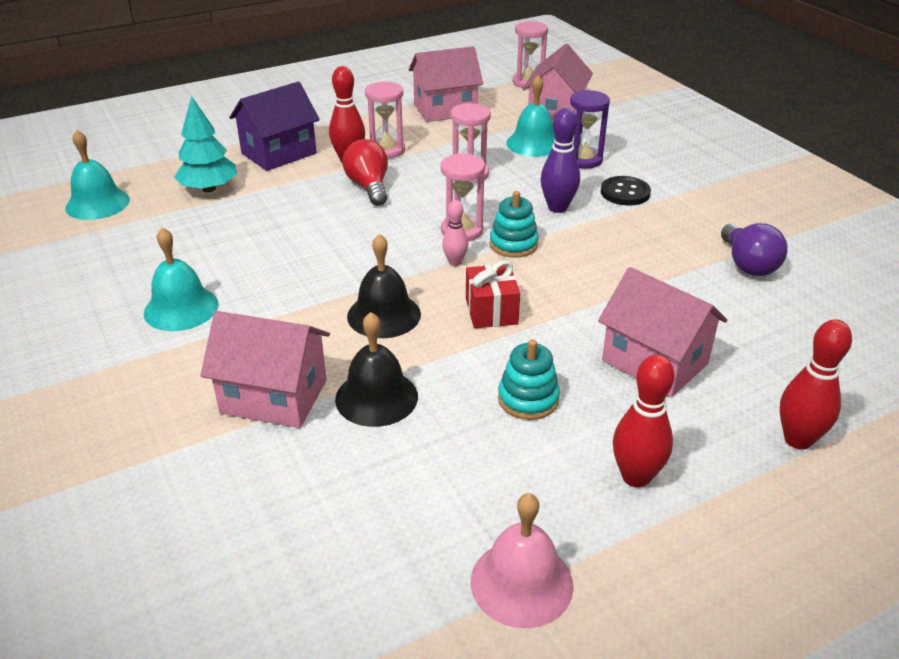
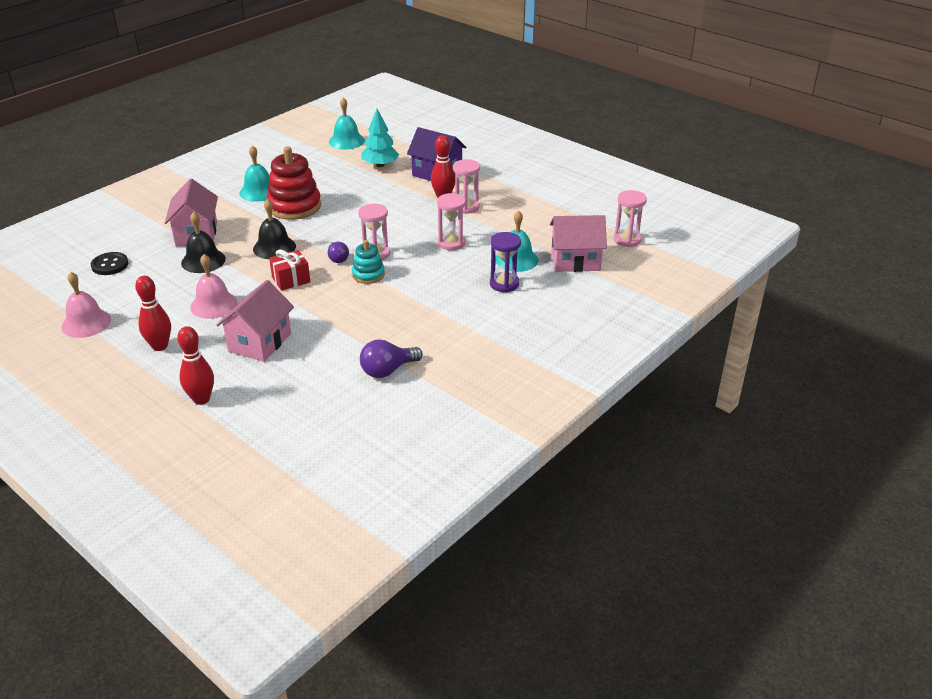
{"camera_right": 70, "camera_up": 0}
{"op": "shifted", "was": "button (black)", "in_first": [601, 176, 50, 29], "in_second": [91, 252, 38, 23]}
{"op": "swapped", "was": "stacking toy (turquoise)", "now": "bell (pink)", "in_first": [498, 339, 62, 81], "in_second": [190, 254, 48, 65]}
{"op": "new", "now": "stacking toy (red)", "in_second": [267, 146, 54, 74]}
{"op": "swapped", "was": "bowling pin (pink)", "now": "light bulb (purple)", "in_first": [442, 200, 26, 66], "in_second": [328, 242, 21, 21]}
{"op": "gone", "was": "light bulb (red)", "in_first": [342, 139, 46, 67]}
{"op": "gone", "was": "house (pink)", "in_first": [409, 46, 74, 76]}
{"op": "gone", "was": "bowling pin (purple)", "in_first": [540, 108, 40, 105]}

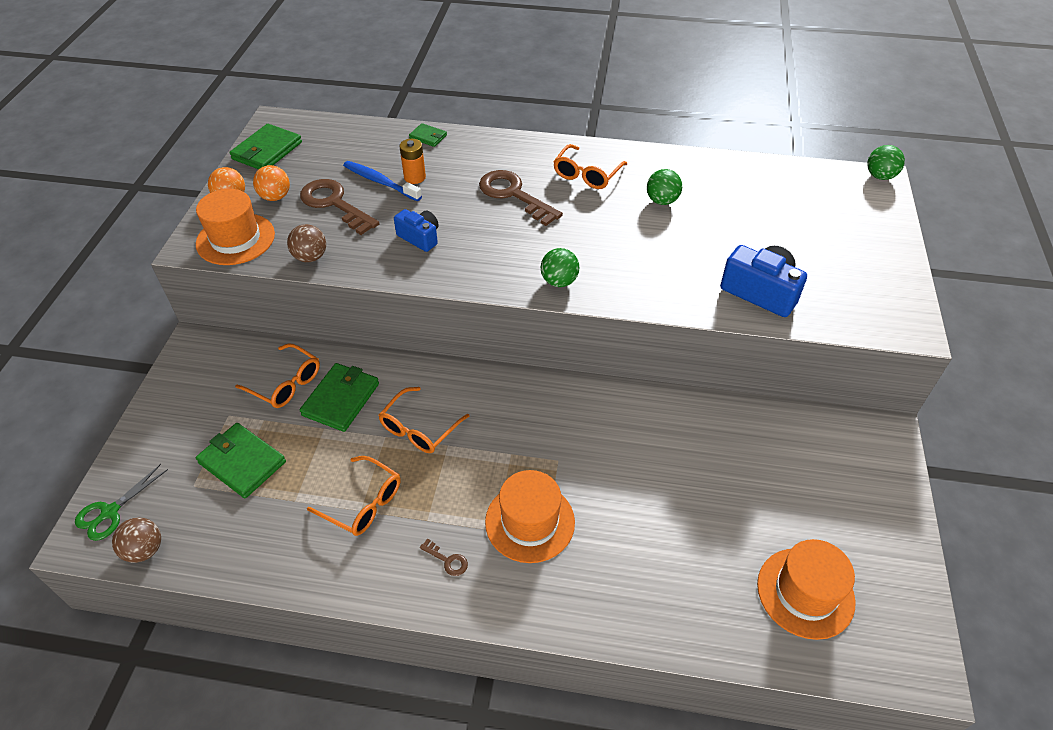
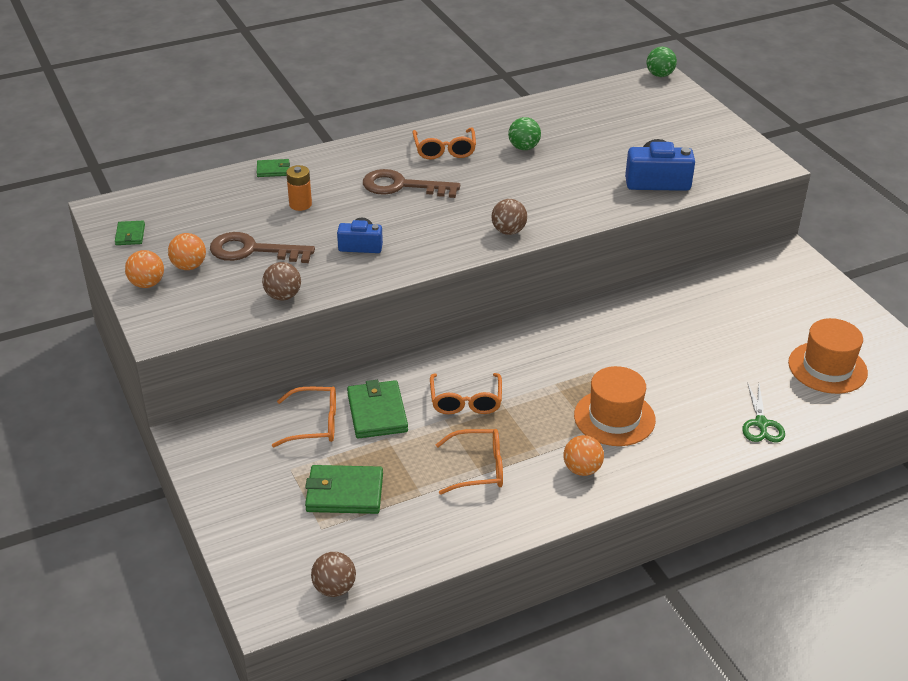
{"camera_right": -35, "camera_up": -10}
{"op": "scaled", "was": "wallet (green)", "in_first": [229, 124, 73, 45], "in_second": [115, 221, 30, 24], "ratio": 0.54}
{"op": "repainted", "was": "ball (green)", "now": "ball (brown)", "in_first": [541, 248, 38, 39], "in_second": [491, 199, 36, 36]}
{"op": "swapped", "was": "key (brown)", "now": "ball (orange)", "in_first": [420, 539, 48, 37], "in_second": [564, 435, 40, 41]}
{"op": "shifted", "was": "scissors (green)", "in_first": [75, 464, 93, 77], "in_second": [742, 384, 43, 59]}
{"op": "gone", "was": "hat (orange)", "in_first": [196, 189, 79, 76]}
{"op": "gone", "was": "toothbrush (blue)", "in_first": [343, 161, 79, 40]}

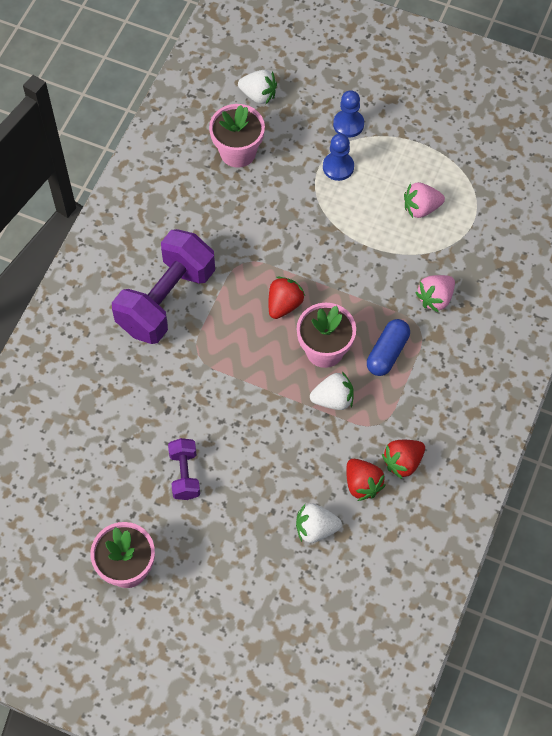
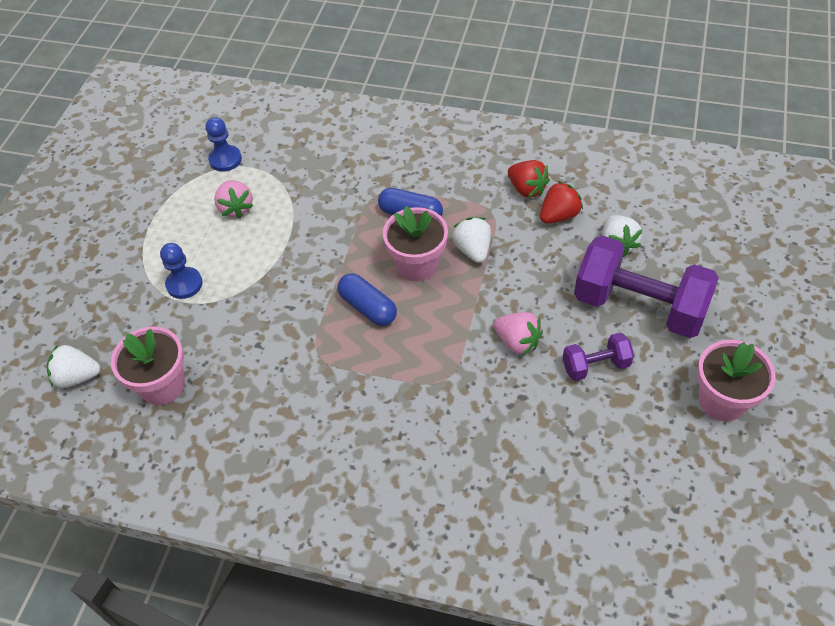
{"camera_right": -95, "camera_up": -10}
{"op": "rotated", "was": "strawberry (white)", "in_first": [238, 70, 39, 34], "in_second": [47, 344, 54, 44], "clockwise": -105}
{"op": "shifted", "was": "pawn (blue)", "in_first": [333, 90, 31, 48], "in_second": [205, 117, 37, 55]}
{"op": "swapped", "was": "strawberry (red)", "now": "capsule (blue)", "in_first": [269, 276, 36, 43], "in_second": [338, 273, 59, 53]}
{"op": "shifted", "was": "strawberry (pink)", "in_first": [416, 275, 39, 37], "in_second": [494, 312, 49, 43]}
{"op": "shifted", "was": "dumbbell (purple)", "in_first": [112, 229, 103, 115], "in_second": [574, 235, 145, 103]}

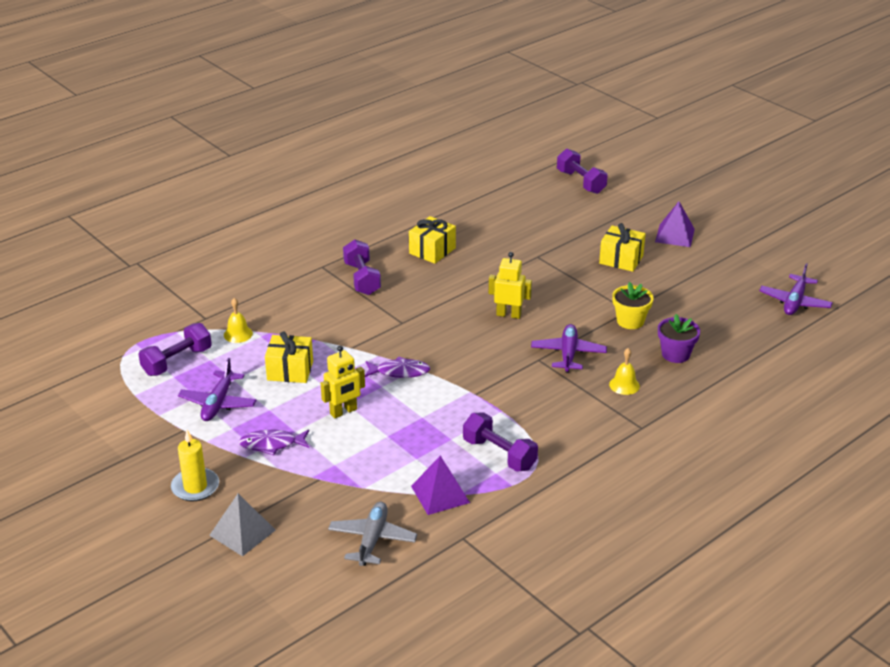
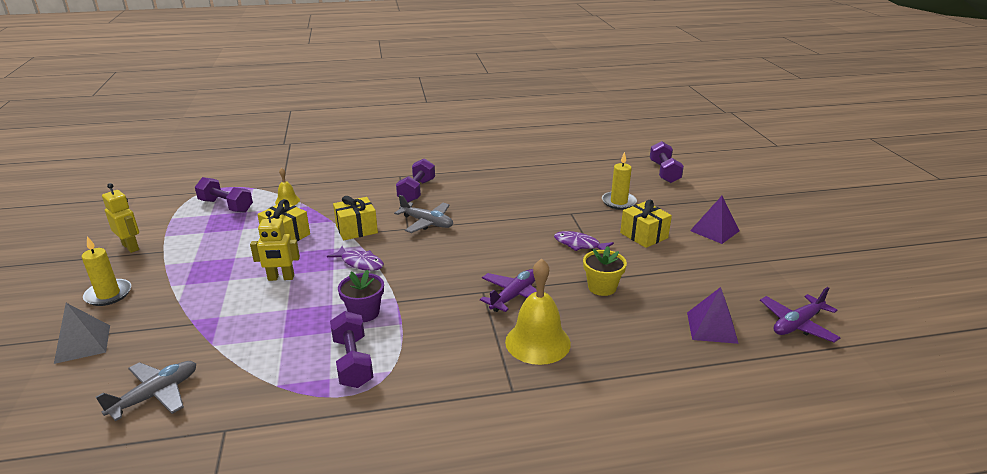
{"camera_right": 30, "camera_up": -5}
{"op": "shifted", "was": "robot (yellow)", "in_first": [489, 252, 43, 67], "in_second": [102, 183, 37, 70]}
{"op": "rotated", "was": "dumbbell (purple)", "in_first": [139, 323, 73, 53], "in_second": [195, 177, 58, 36], "clockwise": 45}
{"op": "shifted", "was": "gift (yellow)", "in_first": [409, 216, 47, 48], "in_second": [333, 196, 45, 44]}
{"op": "shifted", "was": "flower pot (purple)", "in_first": [658, 314, 42, 49], "in_second": [338, 270, 46, 52]}
{"op": "new", "now": "plane (grey)", "in_second": [394, 195, 59, 38]}
{"op": "scaled", "was": "bell (yellow)", "in_first": [609, 348, 31, 47], "in_second": [505, 258, 66, 107], "ratio": 1.95}
{"op": "shifted", "was": "fish (purple)", "in_first": [239, 430, 70, 25], "in_second": [554, 231, 60, 20]}
{"op": "new", "now": "candle (yellow)", "in_second": [602, 152, 35, 58]}
{"op": "shifted", "was": "pyramid (purple)", "in_first": [411, 456, 59, 59], "in_second": [687, 287, 52, 57]}
{"op": "gone", "was": "plane (purple)", "in_first": [178, 358, 78, 63]}

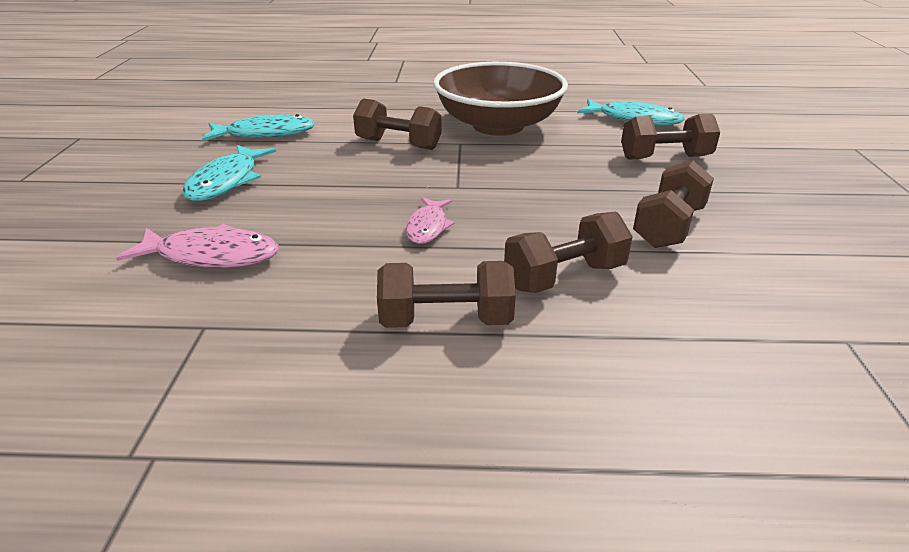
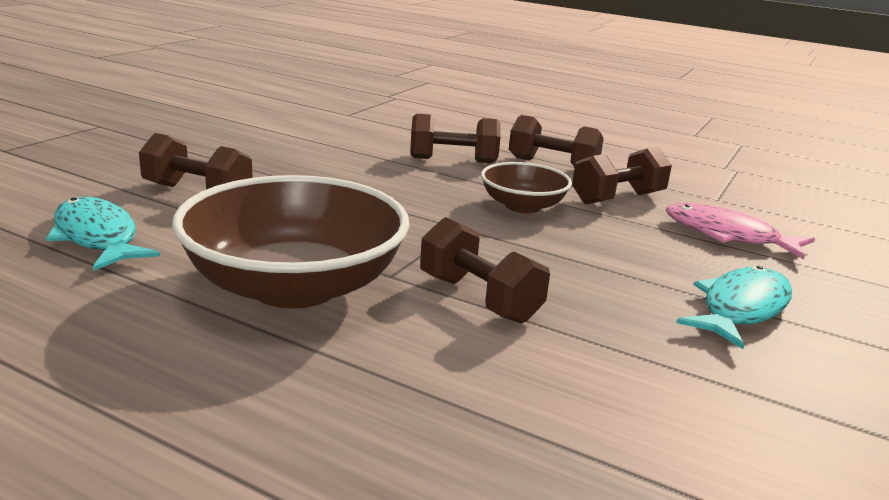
{"camera_right": -155, "camera_up": -10}
{"op": "swapped", "was": "fish (pink)", "now": "bowl (brown)", "in_first": [406, 197, 49, 47], "in_second": [481, 162, 91, 51]}
{"op": "shifted", "was": "dumbbell (brown)", "in_first": [633, 161, 81, 87], "in_second": [572, 147, 100, 57]}
{"op": "gone", "was": "fish (turquoise)", "in_first": [202, 114, 113, 27]}

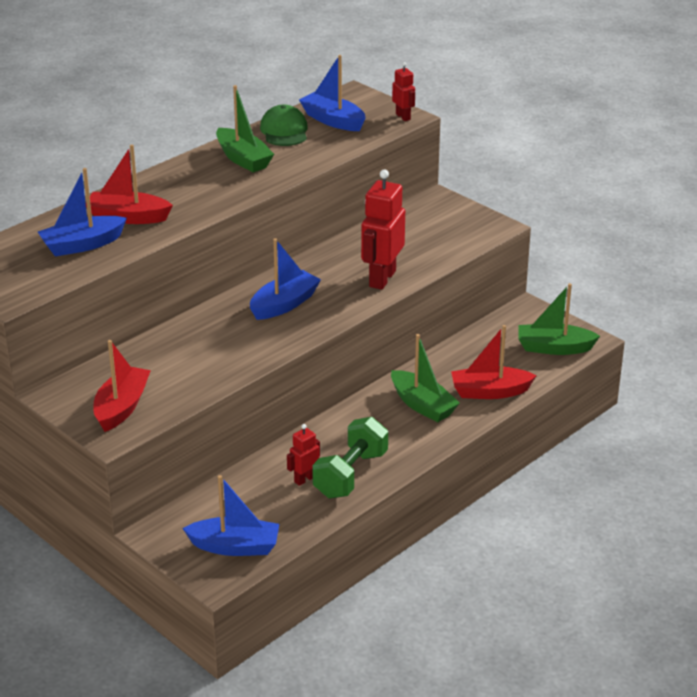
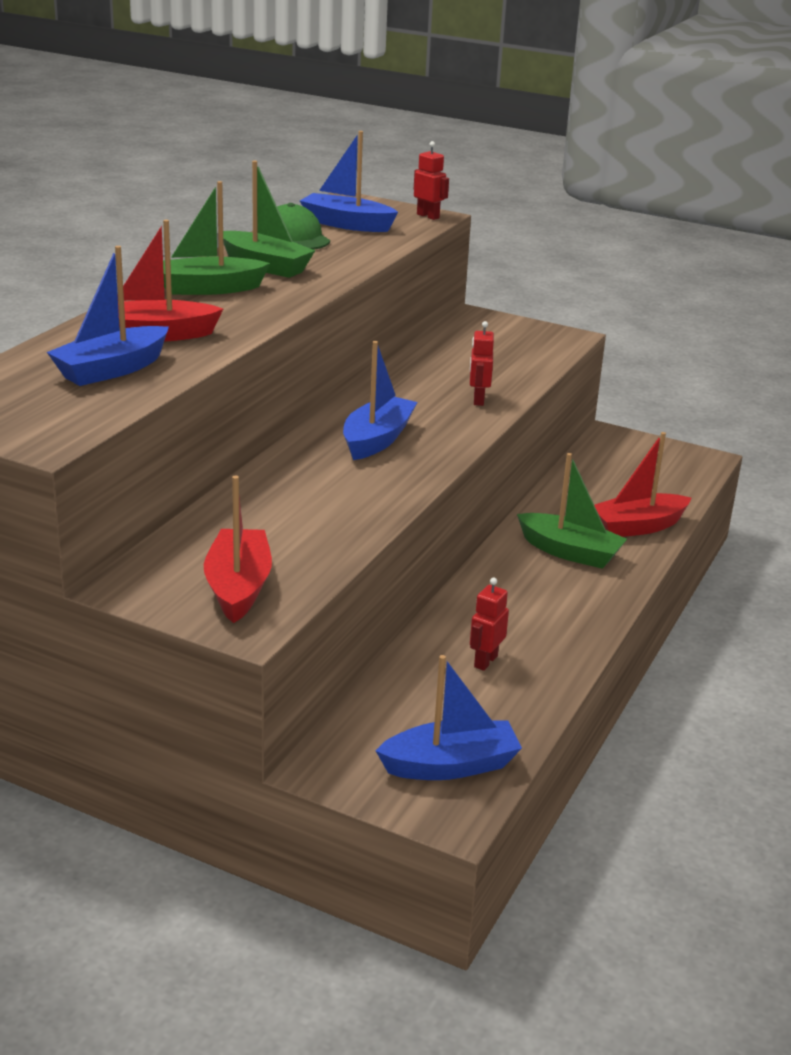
{"camera_right": -20, "camera_up": -5}
{"op": "shifted", "was": "boat (green)", "in_first": [518, 283, 82, 72], "in_second": [163, 181, 107, 114]}
{"op": "scaled", "was": "robot (red)", "in_first": [361, 170, 44, 120], "in_second": [470, 321, 24, 85], "ratio": 0.52}
{"op": "gone", "was": "dumbbell (green)", "in_first": [312, 417, 76, 82]}

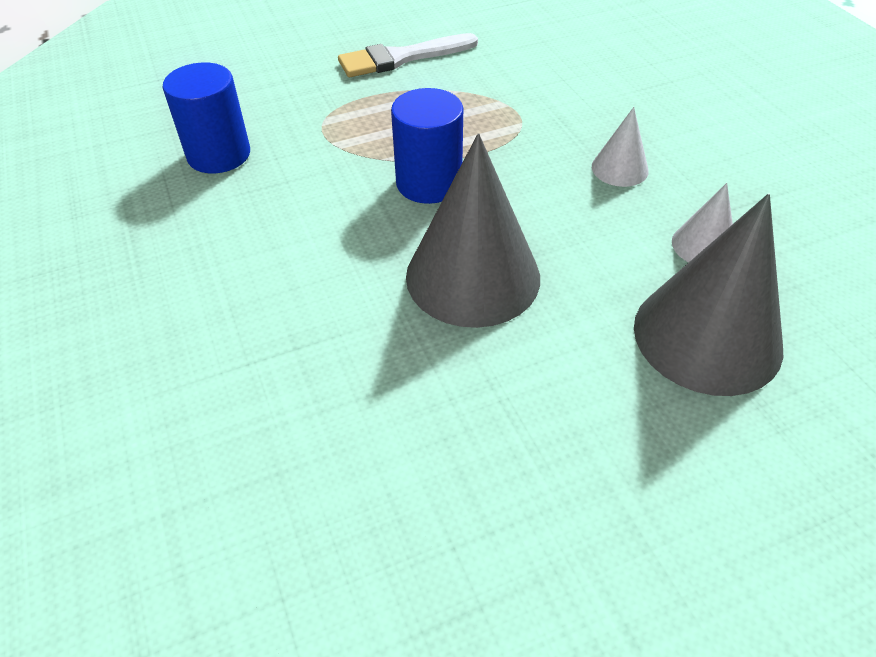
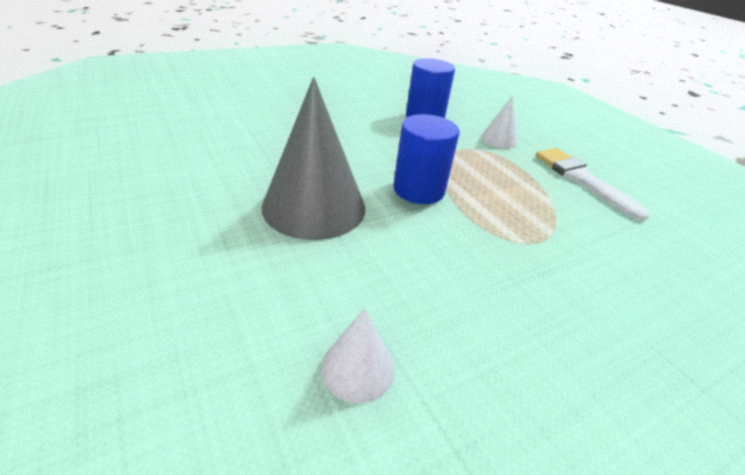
{"camera_right": 80, "camera_up": -10}
{"op": "shifted", "was": "cone (white)", "in_first": [592, 107, 57, 80], "in_second": [481, 95, 36, 53]}
{"op": "gone", "was": "cone (grey)", "in_first": [634, 193, 149, 203]}

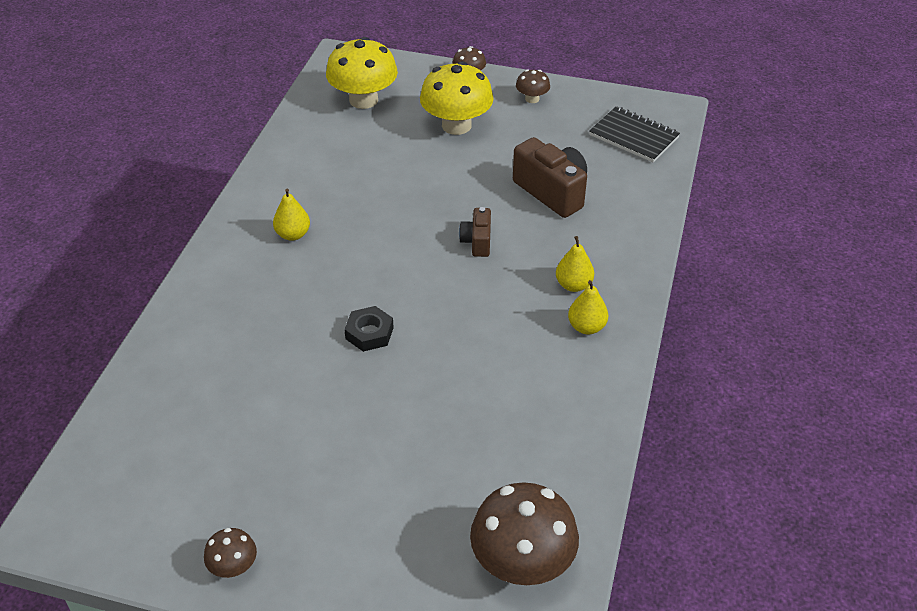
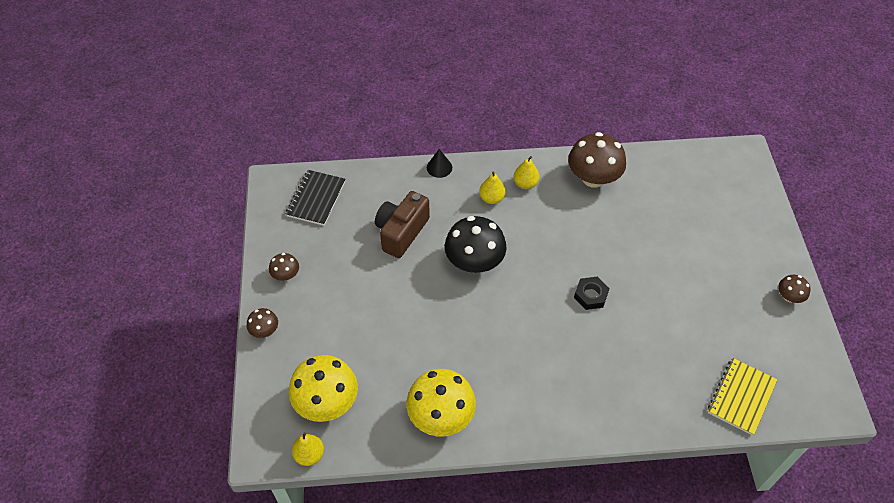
{"camera_right": -110, "camera_up": 10}
{"op": "shifted", "was": "pear (yellow)", "in_first": [273, 189, 37, 52], "in_second": [292, 432, 32, 34]}
{"op": "shifted", "was": "mushroom (yellow)", "in_first": [420, 61, 74, 74], "in_second": [406, 369, 70, 68]}
{"op": "new", "now": "cone (black)", "in_second": [427, 149, 25, 29]}
{"op": "swapped", "was": "camera (brown)", "now": "mushroom (black)", "in_first": [459, 207, 32, 50], "in_second": [445, 216, 62, 57]}
{"op": "shifted", "was": "mushroom (brown)", "in_first": [470, 482, 109, 103], "in_second": [568, 132, 58, 55]}
{"op": "new", "now": "notebook (yellow)", "in_second": [708, 358, 69, 78]}

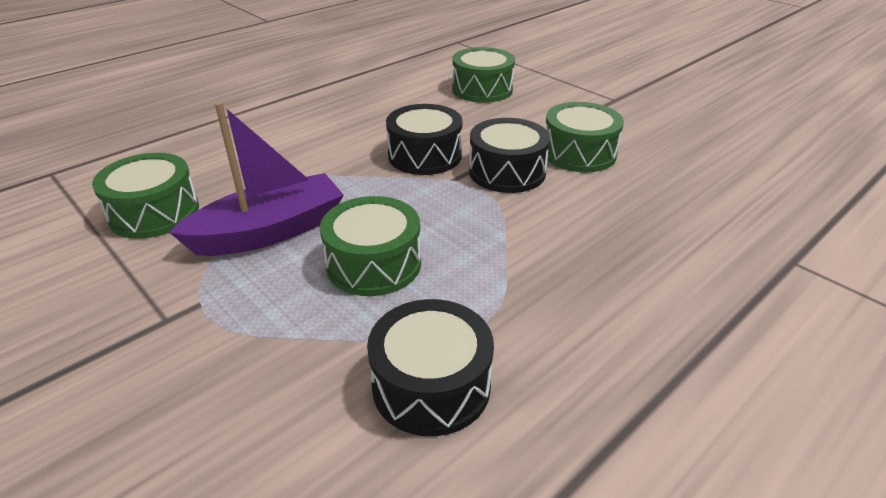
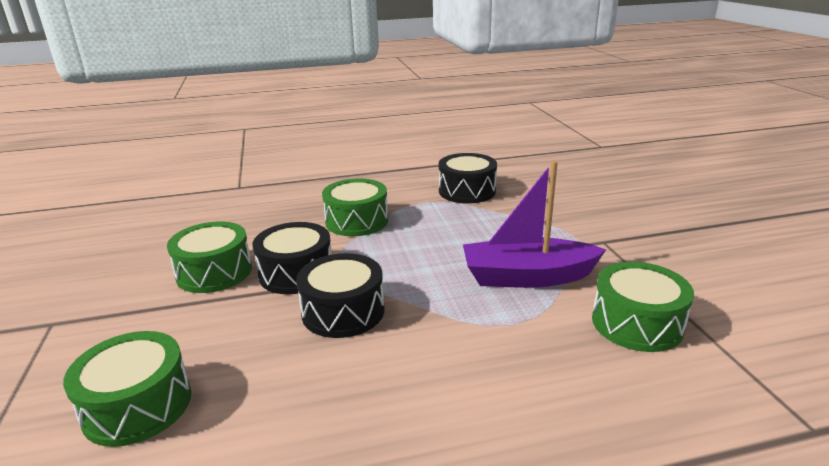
{"camera_right": -150, "camera_up": -10}
{"op": "shifted", "was": "drum (green)", "in_first": [320, 196, 101, 100], "in_second": [322, 178, 66, 58]}

